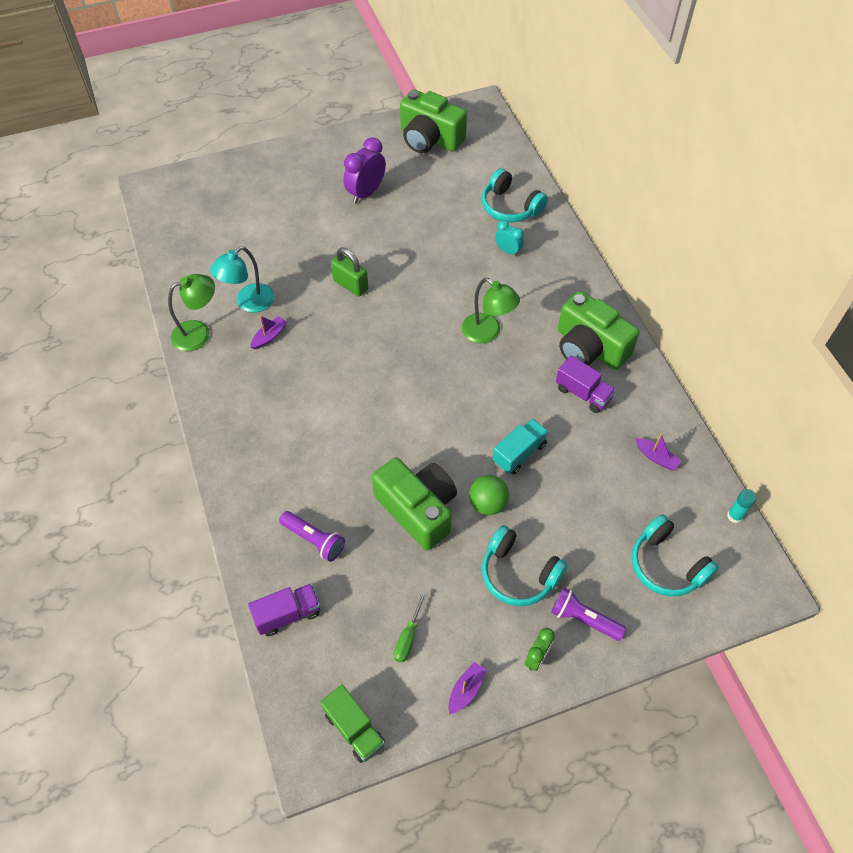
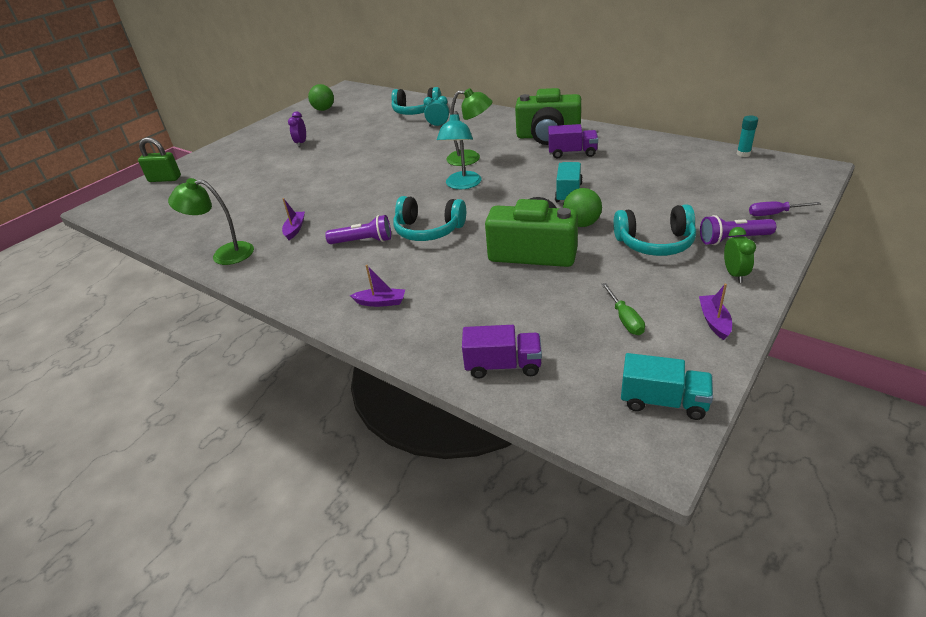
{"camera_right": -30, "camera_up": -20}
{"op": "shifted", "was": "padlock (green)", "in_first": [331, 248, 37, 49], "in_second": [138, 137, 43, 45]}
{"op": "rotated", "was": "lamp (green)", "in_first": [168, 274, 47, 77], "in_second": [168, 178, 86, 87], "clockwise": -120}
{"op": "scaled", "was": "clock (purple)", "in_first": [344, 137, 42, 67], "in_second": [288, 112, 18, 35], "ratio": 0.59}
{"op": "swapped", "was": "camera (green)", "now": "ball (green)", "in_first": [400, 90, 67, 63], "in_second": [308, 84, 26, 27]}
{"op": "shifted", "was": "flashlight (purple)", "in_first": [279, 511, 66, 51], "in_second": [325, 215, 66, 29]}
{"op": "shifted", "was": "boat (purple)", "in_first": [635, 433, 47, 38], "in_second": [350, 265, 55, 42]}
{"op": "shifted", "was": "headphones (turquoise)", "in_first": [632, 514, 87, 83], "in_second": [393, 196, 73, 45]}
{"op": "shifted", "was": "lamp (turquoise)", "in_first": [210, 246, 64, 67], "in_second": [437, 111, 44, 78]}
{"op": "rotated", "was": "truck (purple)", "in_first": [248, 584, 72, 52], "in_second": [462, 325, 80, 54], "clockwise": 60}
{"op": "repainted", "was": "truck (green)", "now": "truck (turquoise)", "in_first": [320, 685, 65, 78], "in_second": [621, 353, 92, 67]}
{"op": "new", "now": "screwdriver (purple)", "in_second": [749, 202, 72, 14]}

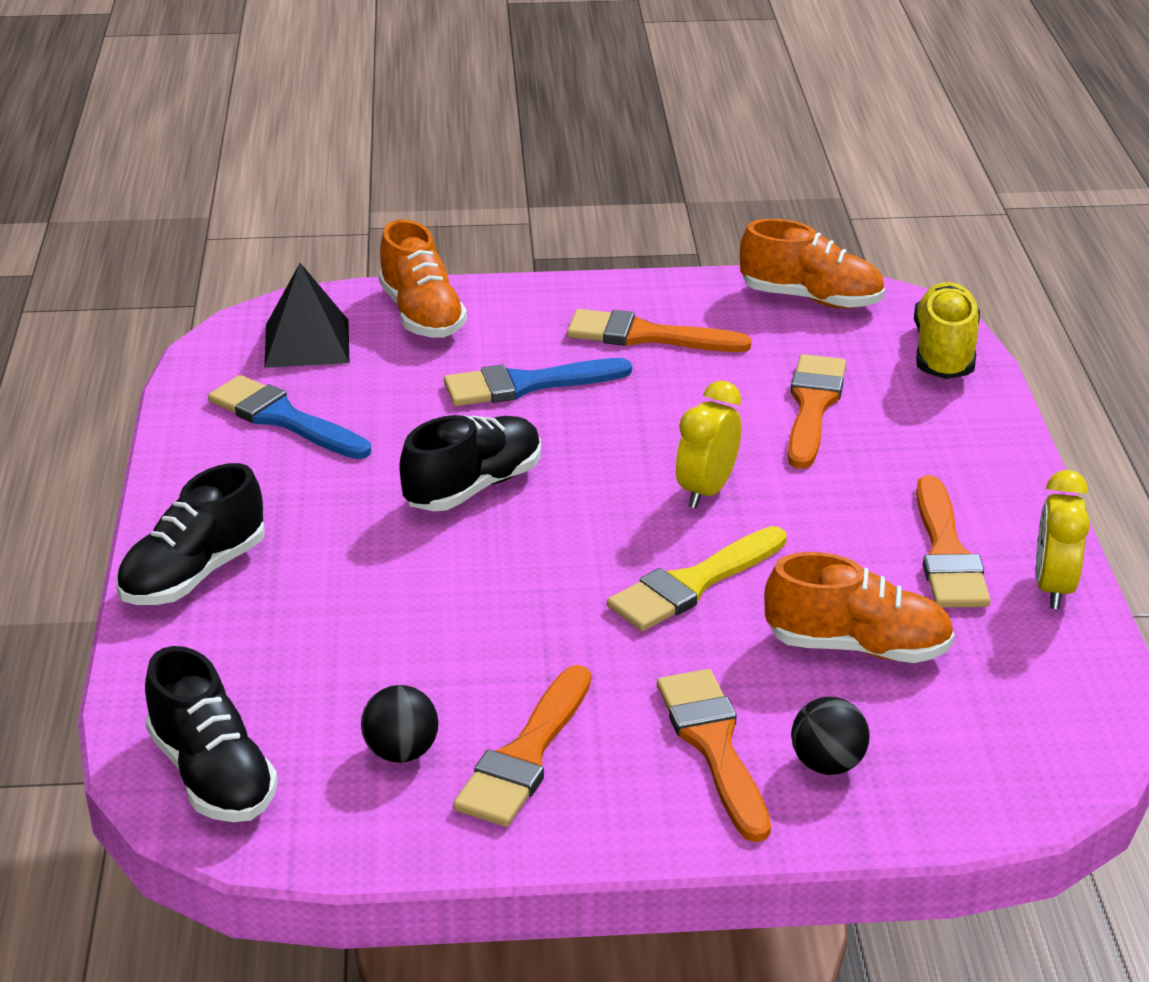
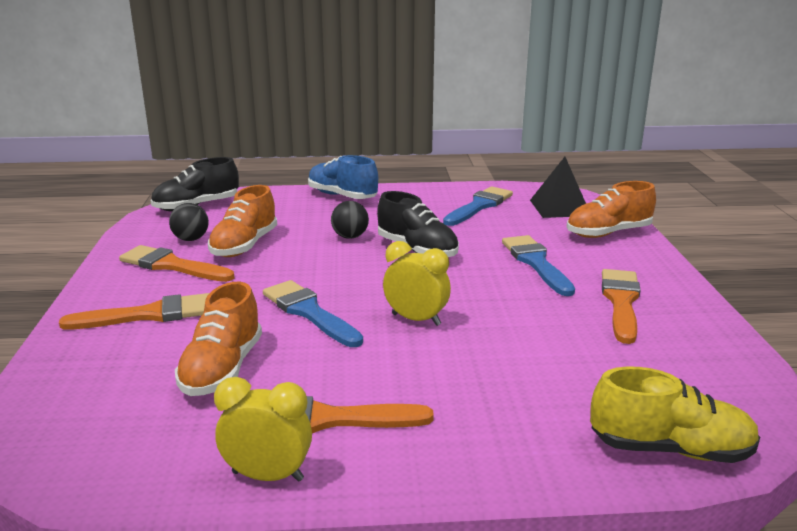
{"camera_right": 90, "camera_up": -10}
{"op": "shifted", "was": "shoe (orange)", "in_first": [740, 219, 145, 90], "in_second": [208, 185, 69, 72]}
{"op": "repainted", "was": "brush (yellow)", "now": "brush (blue)", "in_first": [607, 526, 180, 105], "in_second": [263, 280, 100, 67]}
{"op": "repainted", "was": "shoe (black)", "now": "shoe (blue)", "in_first": [116, 463, 149, 142], "in_second": [308, 155, 70, 44]}
{"op": "shifted", "was": "ball (black)", "in_first": [791, 697, 79, 78], "in_second": [331, 201, 38, 38]}
{"op": "gone", "was": "brush (orange)", "in_first": [788, 354, 58, 115]}

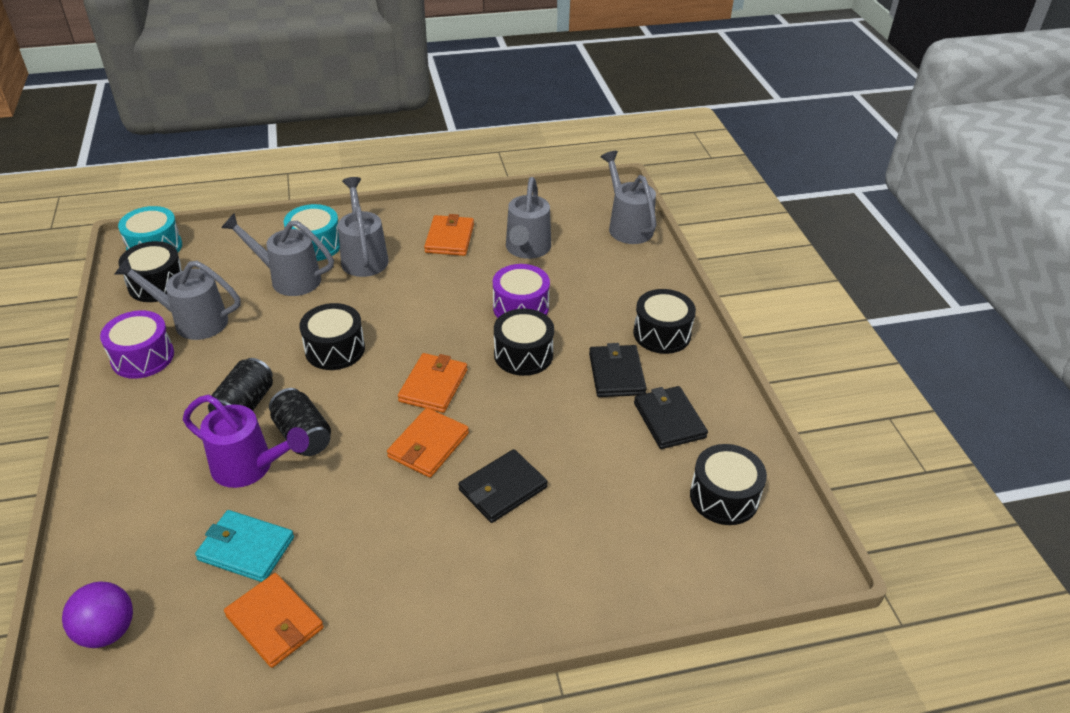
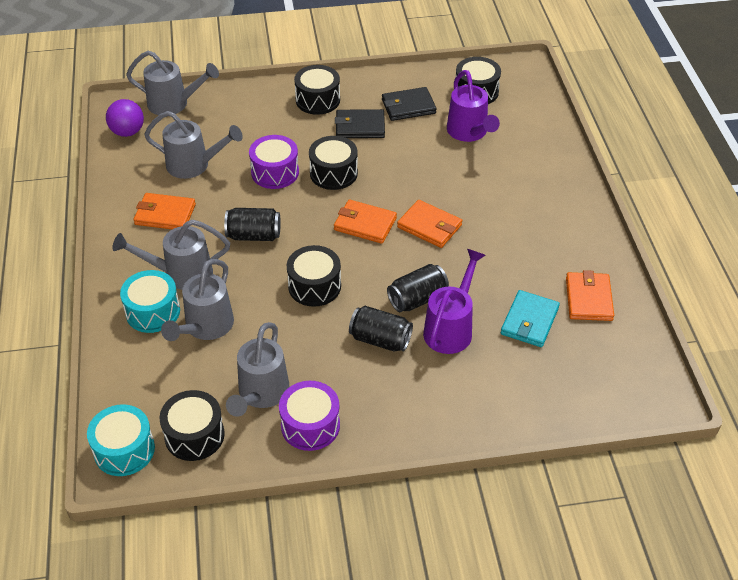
{"camera_right": -85, "camera_up": 5}
{"op": "shifted", "was": "ball (purple)", "in_first": [62, 581, 71, 67], "in_second": [106, 99, 38, 38]}
{"op": "rotated", "was": "watering can (grey)", "in_first": [601, 151, 55, 93], "in_second": [126, 51, 93, 64], "clockwise": -150}
{"op": "new", "now": "can (black)", "in_second": [224, 208, 56, 33]}
{"op": "new", "now": "watering can (purple)", "in_second": [447, 70, 53, 72]}
{"op": "rotated", "was": "wallet (orange)", "in_first": [224, 573, 100, 95], "in_second": [566, 270, 48, 51], "clockwise": -45}
{"op": "gone", "was": "wallet (black)", "in_first": [458, 449, 90, 74]}

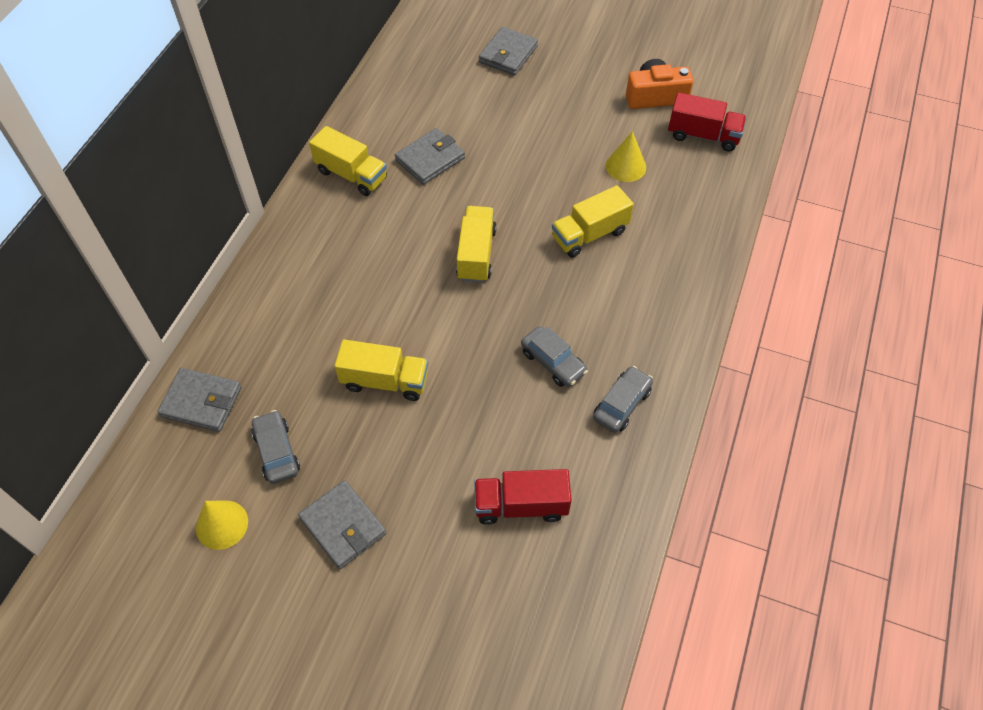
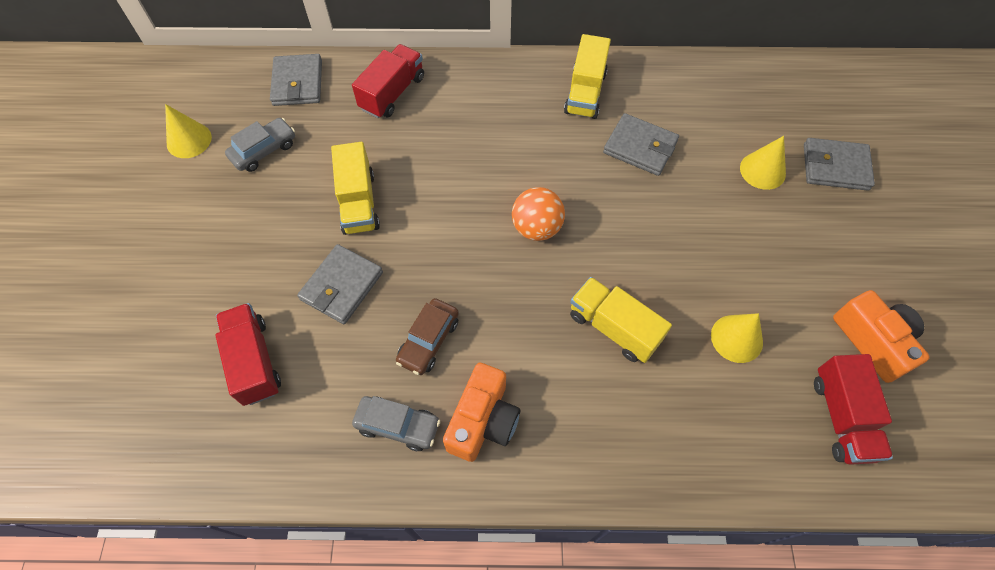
{"camera_right": 70, "camera_up": 5}
{"op": "shifted", "was": "wallet (grey)", "in_first": [298, 480, 89, 89], "in_second": [297, 244, 86, 80]}
{"op": "new", "now": "truck (red)", "in_second": [352, 44, 72, 74]}
{"op": "repainted", "was": "car (grey)", "now": "car (brown)", "in_first": [521, 326, 67, 61], "in_second": [396, 298, 63, 77]}
{"op": "new", "now": "camera (orange)", "in_second": [443, 362, 77, 100]}
{"op": "swapped", "was": "truck (yellow)", "now": "ball (orange)", "in_first": [456, 206, 41, 77], "in_second": [512, 187, 53, 54]}
{"op": "new", "now": "cone (yellow)", "in_second": [740, 136, 46, 54]}

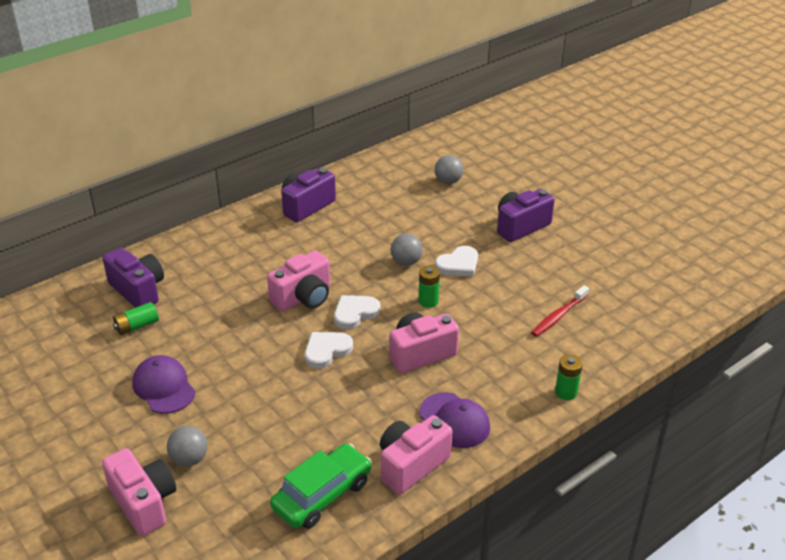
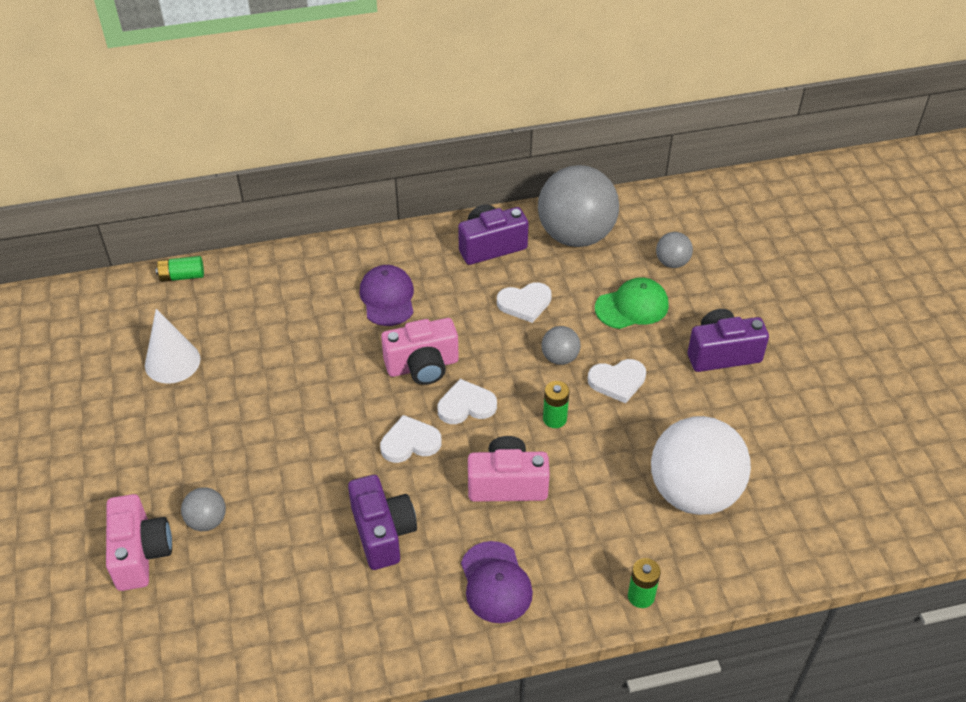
{"camera_right": 25, "camera_up": 10}
{"op": "new", "now": "cone (white)", "in_second": [145, 309, 55, 75]}
{"op": "shifted", "was": "battery (green)", "in_first": [113, 302, 46, 33], "in_second": [156, 256, 48, 26]}
{"op": "shifted", "was": "camera (purple)", "in_first": [103, 248, 61, 60], "in_second": [348, 475, 69, 95]}
{"op": "shifted", "was": "cap (purple)", "in_first": [132, 355, 64, 59], "in_second": [360, 265, 54, 61]}
{"op": "new", "now": "heart (white)", "in_second": [497, 282, 55, 41]}
{"op": "new", "now": "ball (grey)", "in_second": [538, 165, 81, 82]}
{"op": "new", "now": "cap (green)", "in_second": [595, 277, 74, 52]}
{"op": "swapped", "was": "toothbrush (red)", "now": "ball (white)", "in_first": [531, 285, 58, 52], "in_second": [651, 416, 100, 99]}
{"op": "gone", "was": "car (green)", "in_first": [270, 444, 102, 85]}
{"op": "gone", "was": "camera (pink)", "in_first": [380, 415, 73, 79]}

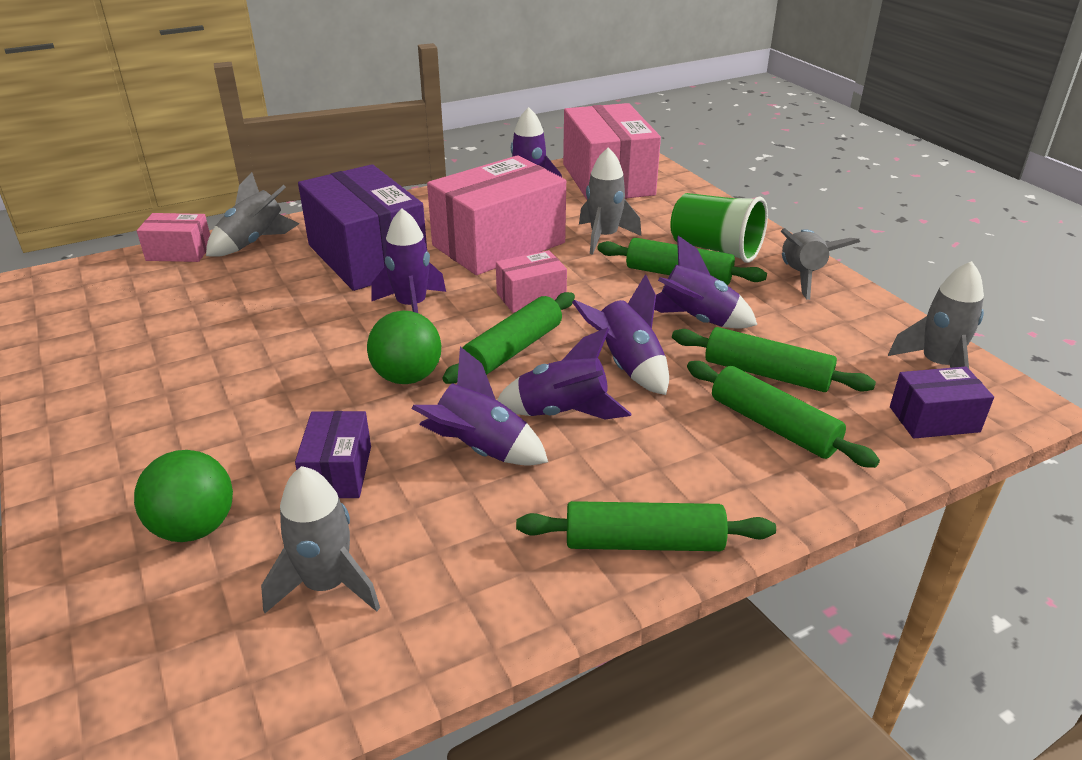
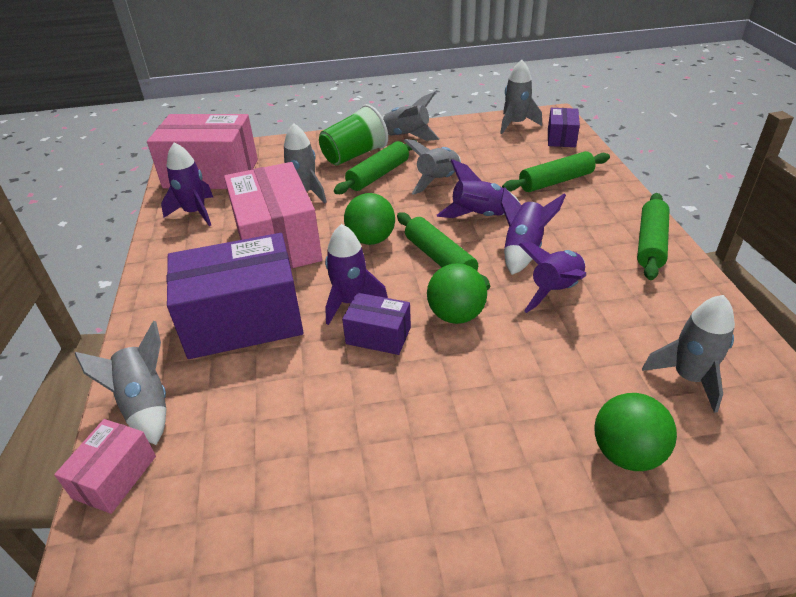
{"camera_right": -70, "camera_up": 5}
{"op": "shifted", "was": "box (purple)", "in_first": [295, 411, 76, 87], "in_second": [342, 293, 69, 62]}
{"op": "swapped", "was": "box (pink)", "now": "ball (green)", "in_first": [496, 250, 71, 63], "in_second": [344, 193, 51, 52]}
{"op": "repainted", "was": "rocket (purple)", "now": "rocket (grey)", "in_first": [654, 236, 103, 93], "in_second": [404, 139, 57, 56]}
{"op": "gone", "was": "rolling pin (green)", "in_first": [672, 327, 204, 65]}

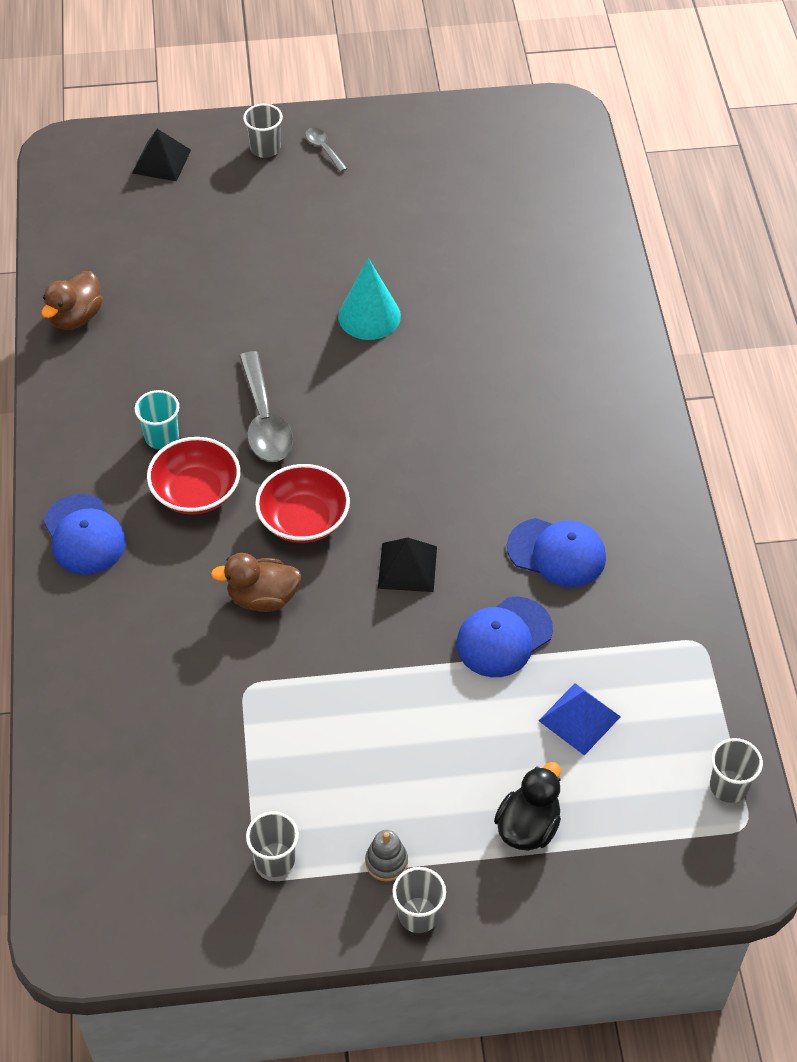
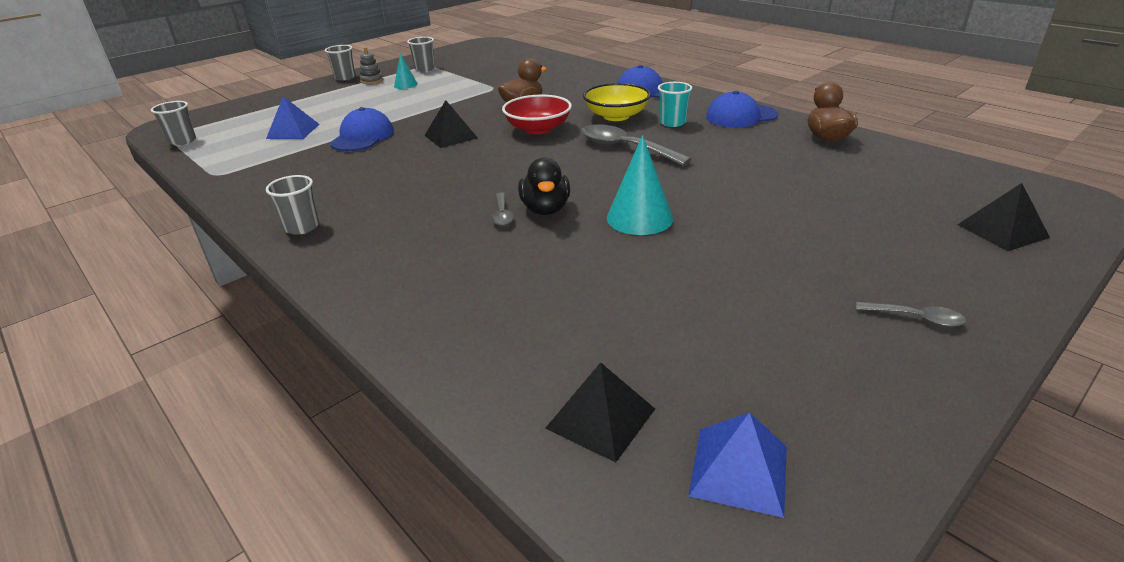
{"camera_right": 145, "camera_up": -20}
{"op": "shifted", "was": "cup (grey)", "in_first": [243, 104, 40, 54], "in_second": [266, 175, 53, 60]}
{"op": "new", "now": "cone (turquoise)", "in_second": [394, 53, 24, 36]}
{"op": "new", "now": "spoon (grey)", "in_second": [491, 192, 23, 34]}
{"op": "shifted", "was": "duck (black)", "in_first": [494, 762, 67, 88], "in_second": [518, 158, 52, 57]}
{"op": "new", "now": "pyramid (black)", "in_second": [545, 362, 110, 100]}
{"op": "repainted", "was": "bowl (red)", "now": "bowl (yellow)", "in_first": [147, 437, 93, 78], "in_second": [583, 83, 68, 38]}
{"op": "new", "now": "pyramid (blue)", "in_second": [688, 412, 99, 106]}
{"op": "shifted", "was": "cap (blue)", "in_first": [507, 518, 99, 69], "in_second": [706, 91, 72, 37]}

